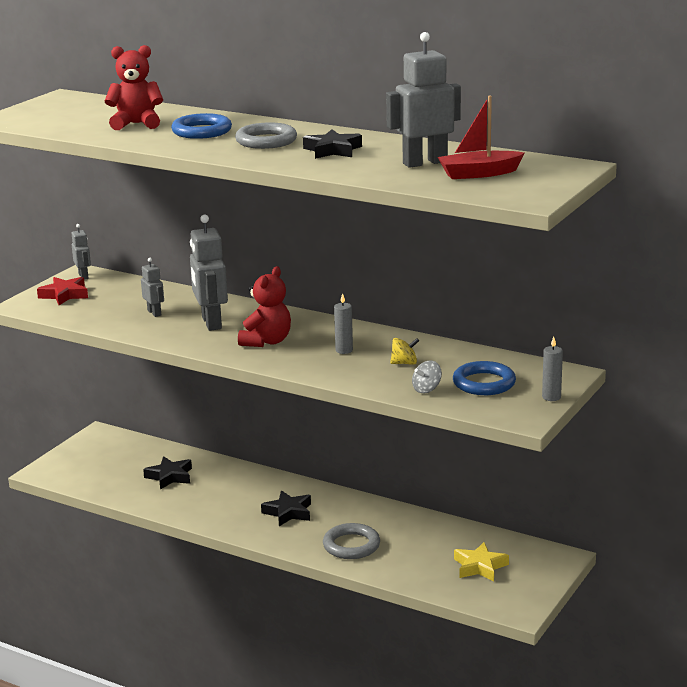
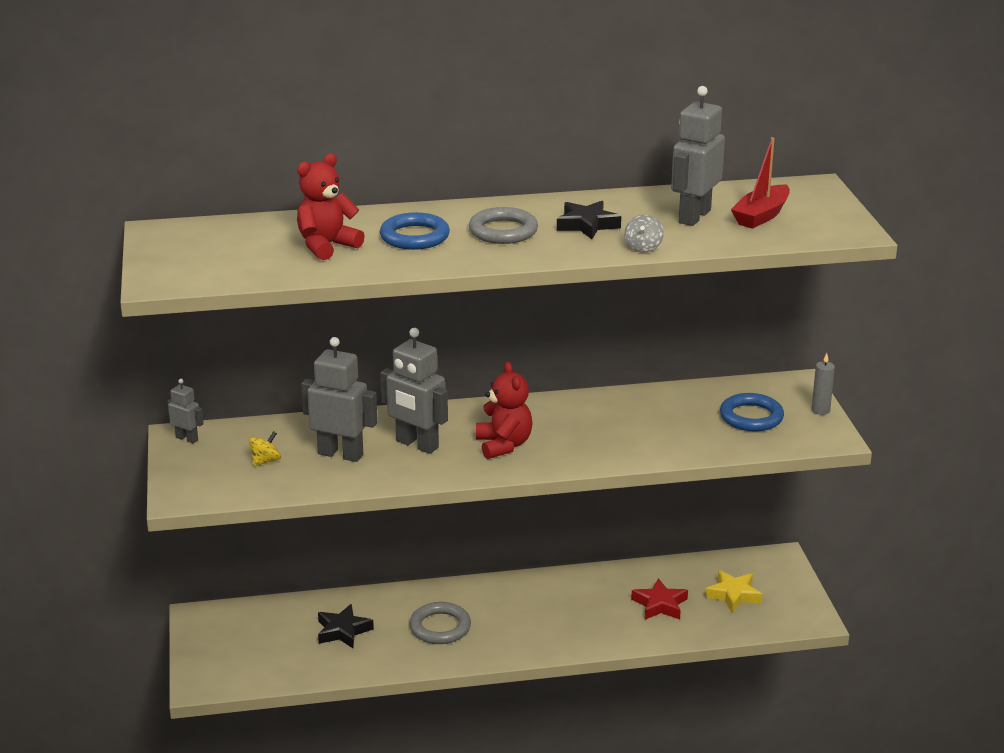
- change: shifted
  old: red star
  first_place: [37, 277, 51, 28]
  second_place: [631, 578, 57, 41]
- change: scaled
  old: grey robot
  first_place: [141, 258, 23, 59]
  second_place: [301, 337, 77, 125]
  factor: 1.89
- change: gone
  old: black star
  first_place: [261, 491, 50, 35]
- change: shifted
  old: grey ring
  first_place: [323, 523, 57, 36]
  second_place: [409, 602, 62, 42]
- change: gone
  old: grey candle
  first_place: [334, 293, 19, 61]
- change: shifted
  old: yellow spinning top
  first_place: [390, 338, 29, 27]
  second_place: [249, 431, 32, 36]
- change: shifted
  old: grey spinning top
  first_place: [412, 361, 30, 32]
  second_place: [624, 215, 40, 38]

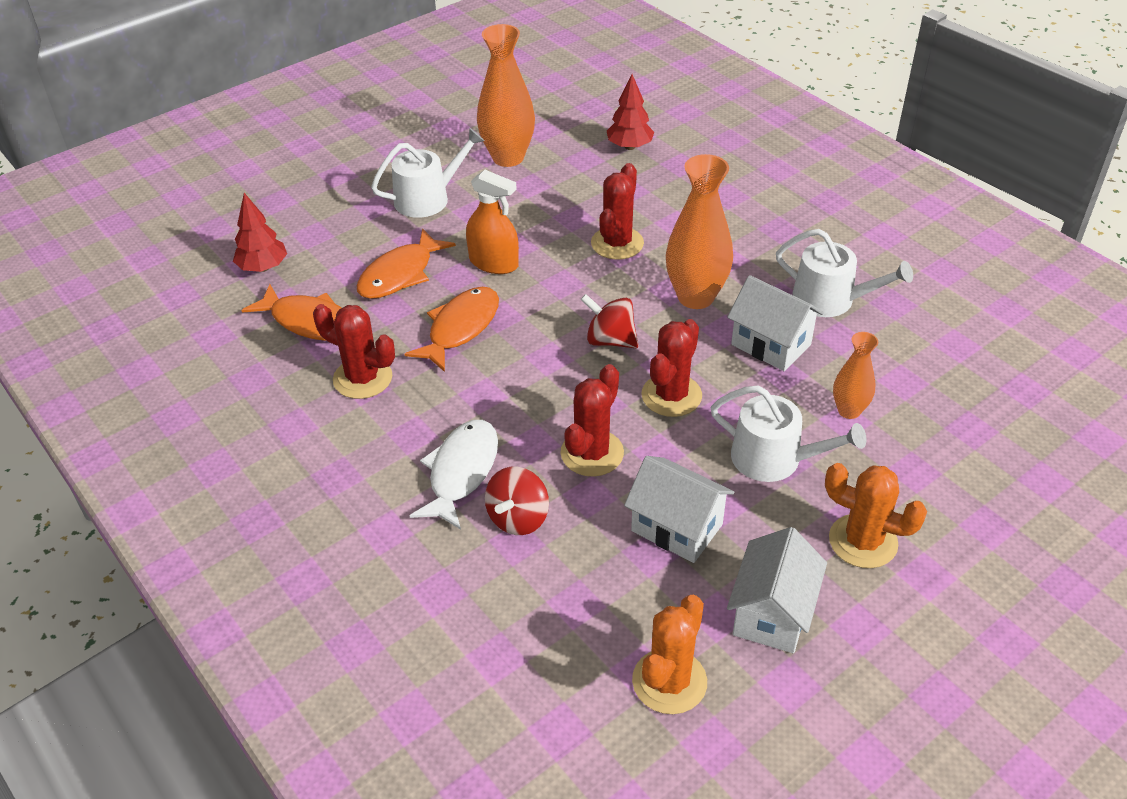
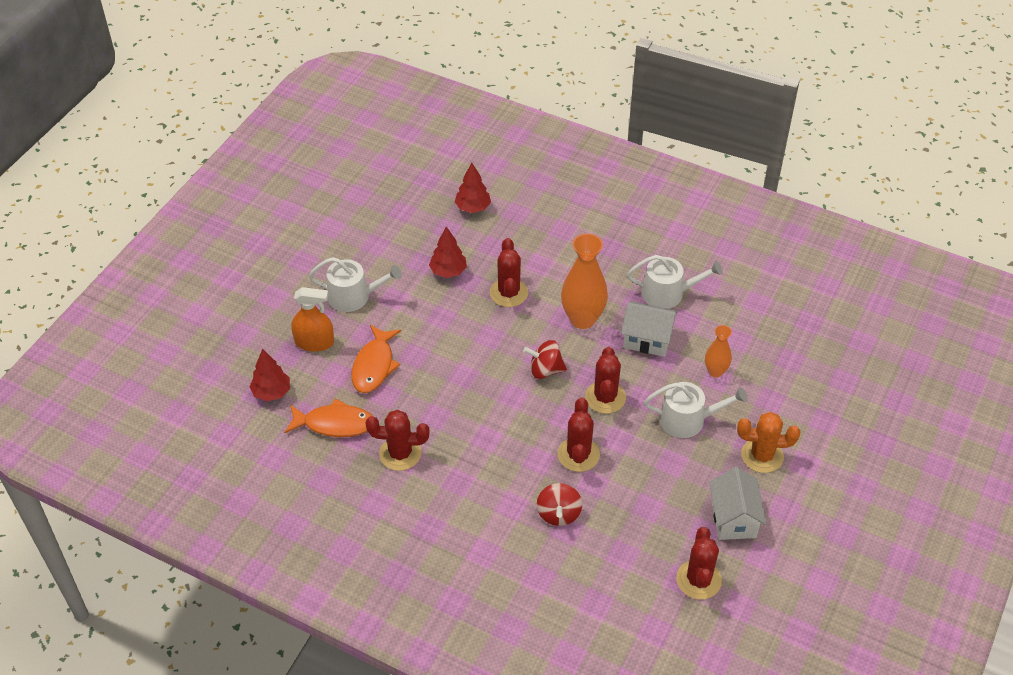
- change: rotated
  old: white watering can
  first_place: [371, 128, 113, 90]
  second_place: [309, 257, 93, 55]
  degrees: 60
- change: gone
  old: orange fish
  first_place: [404, 287, 95, 85]
- change: gone
  old: white fish
  first_place: [409, 420, 89, 110]
- change: shifted
  old: orange spray bottle
  first_place: [466, 170, 53, 104]
  second_place: [291, 287, 43, 65]
- change: gone
  old: orange vase
  first_place: [477, 24, 58, 143]
- change: gone
  old: white house
  first_place: [624, 456, 110, 107]
- change: repainted
  old: orange cactus
  new: red cactus
  first_place: [632, 594, 75, 120]
  second_place: [676, 527, 46, 73]
- change: new
  new: red tree
  second_place: [429, 227, 38, 51]

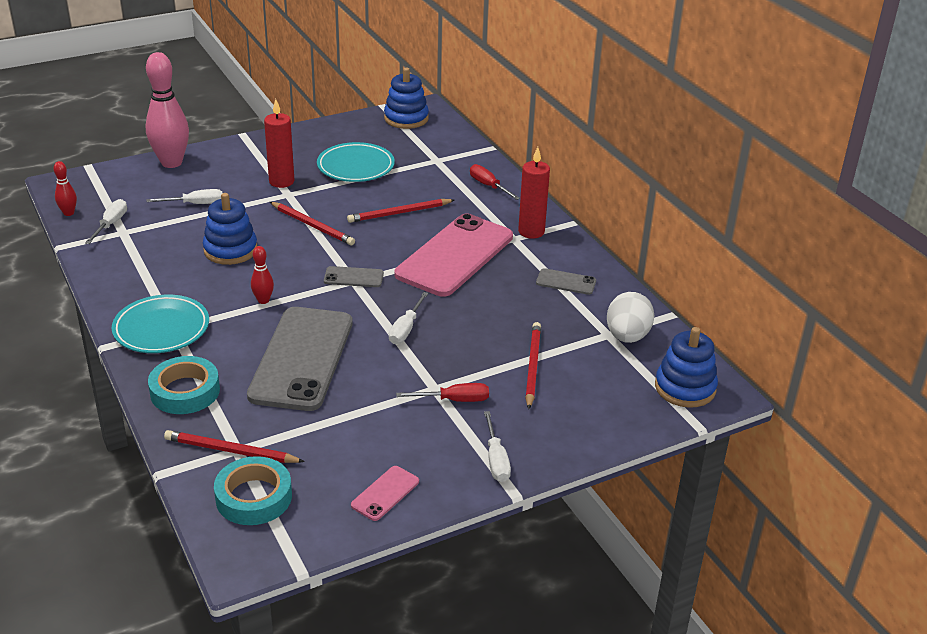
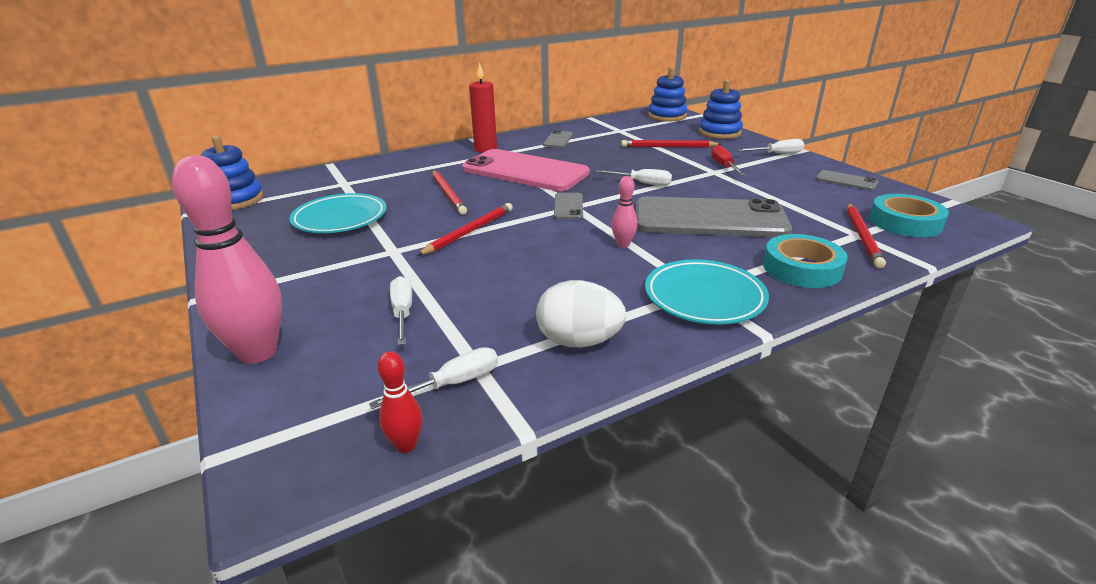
- change: rotated
  old: white screwdriver
  first_place: [85, 199, 42, 45]
  second_place: [369, 347, 129, 62]
  degrees: 135
- change: shifted
  old: blue stacking toy
  first_place: [203, 193, 54, 72]
  second_place: [699, 80, 44, 59]
- change: repainted
  old: red bowling pin
  new: pink bowling pin
  first_place: [251, 246, 23, 58]
  second_place: [612, 176, 25, 72]
- change: gone
  old: red candle
  first_place: [264, 99, 30, 89]
- change: repainted
  old: pink phone
  new: grey phone
  first_place: [351, 466, 68, 55]
  second_place: [816, 170, 62, 20]
- change: gone
  old: red screwdriver
  first_place: [470, 164, 50, 36]
- change: shifted
  old: white egg
  first_place: [607, 292, 48, 51]
  second_place: [536, 280, 90, 68]

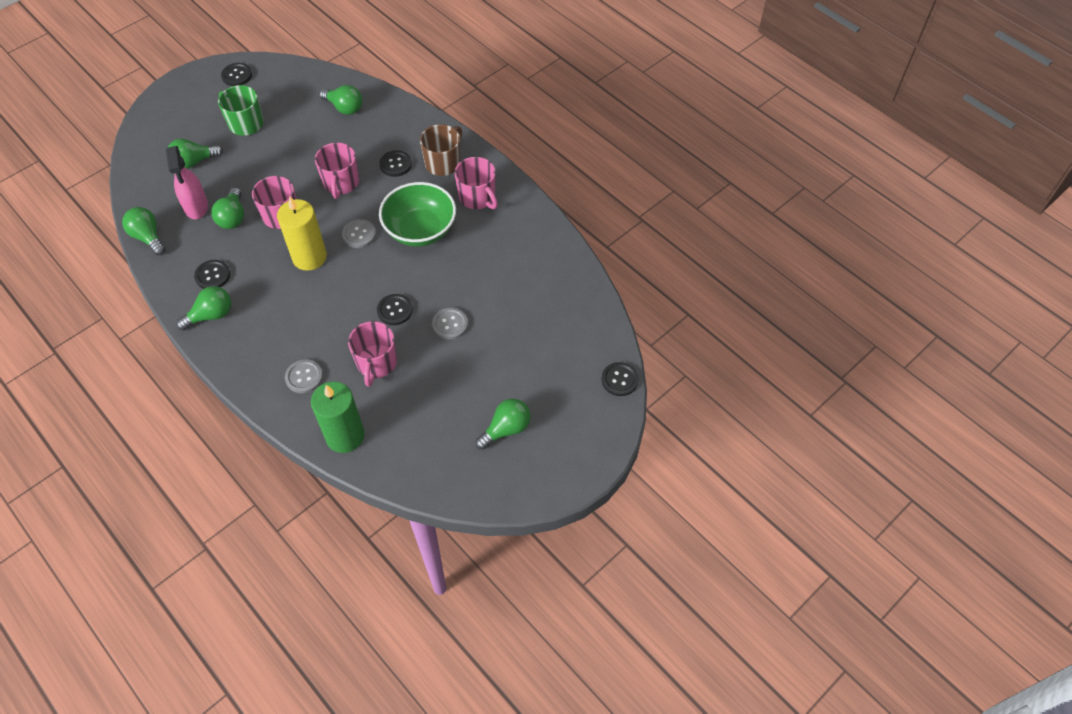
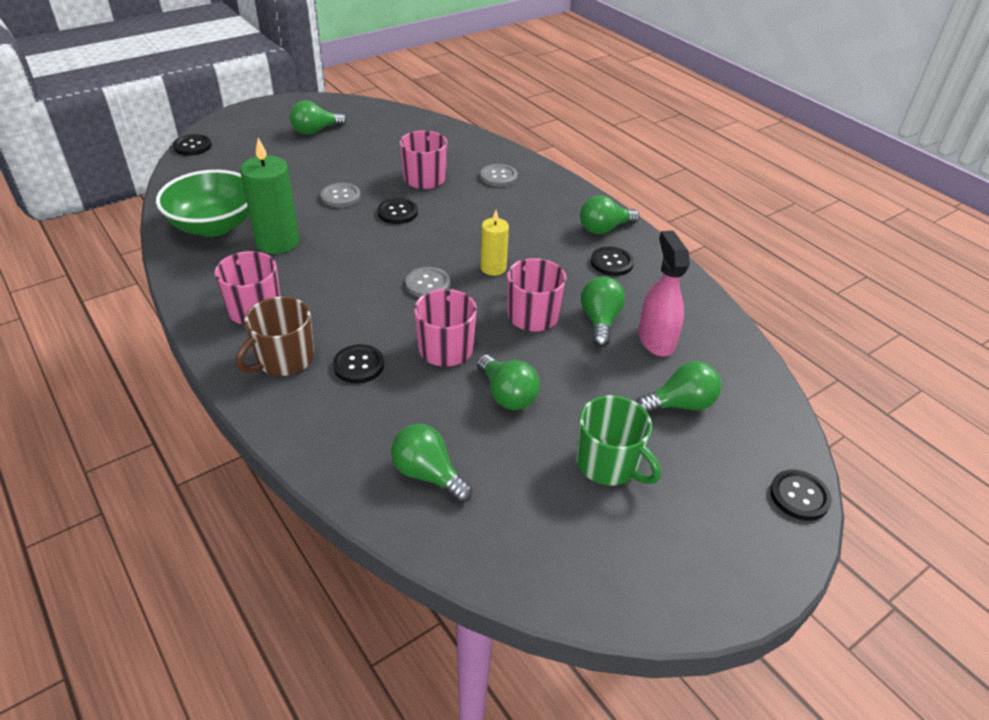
- change: shifted
  old: green light bulb
  first_place: [122, 207, 44, 48]
  second_place: [477, 355, 63, 55]
- change: shifted
  old: black button
  first_place: [221, 63, 31, 23]
  second_place: [770, 470, 62, 51]
- change: scaled
  old: yellow candle
  first_place: [277, 197, 50, 74]
  second_place: [481, 210, 28, 66]
  factor: 0.59
- change: shifted
  old: green candle
  first_place: [311, 382, 54, 71]
  second_place: [240, 138, 60, 116]
- change: shifted
  old: green bowl
  first_place: [379, 182, 77, 65]
  second_place: [156, 170, 93, 67]

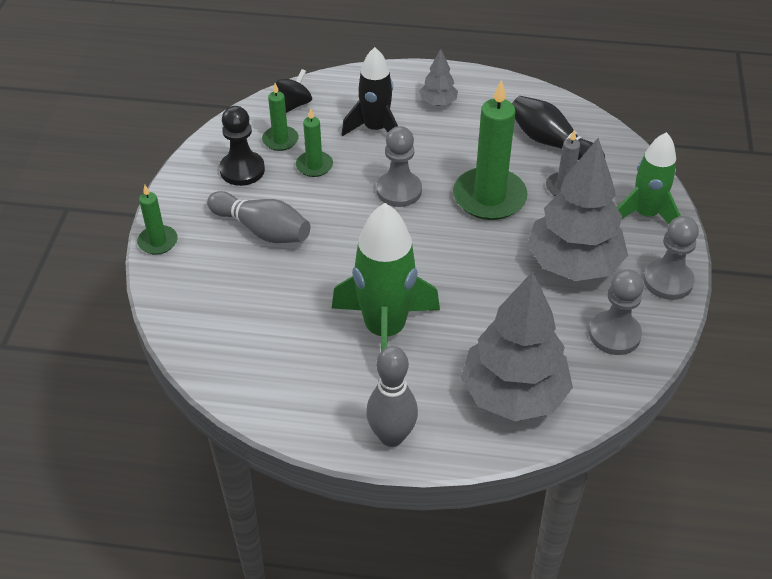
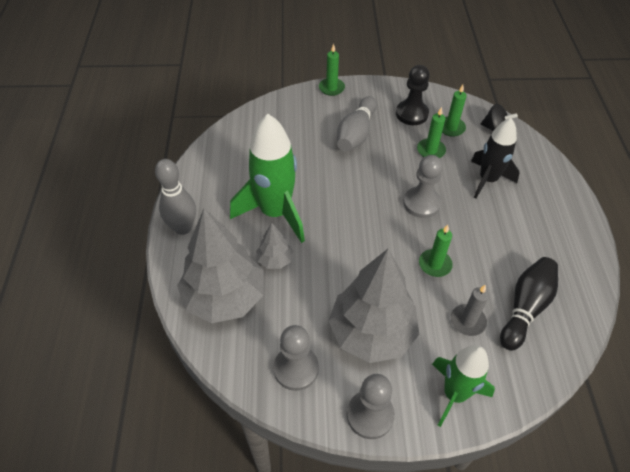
- change: shifted
  old: grey tree
  first_place: [419, 49, 39, 57]
  second_place: [256, 223, 37, 46]
- change: scaled
  old: green candle
  first_place: [453, 79, 74, 141]
  second_place: [419, 225, 34, 52]
  factor: 0.52

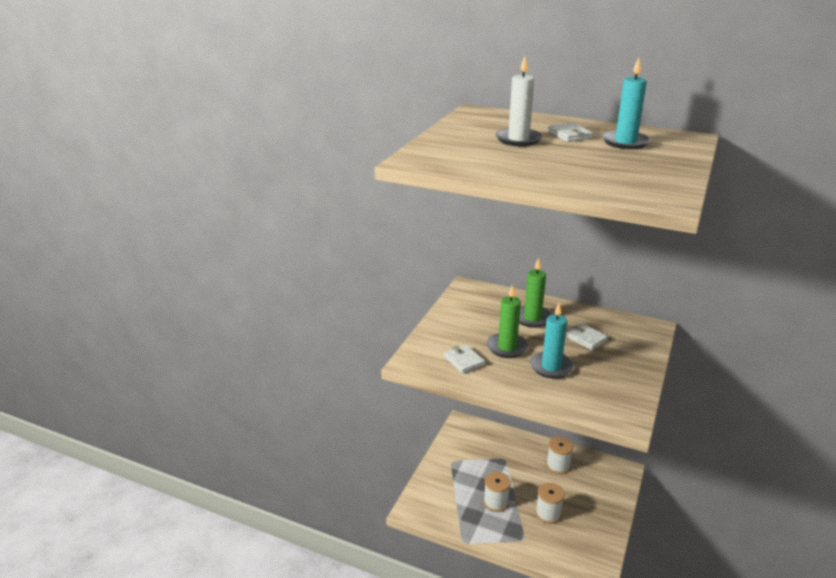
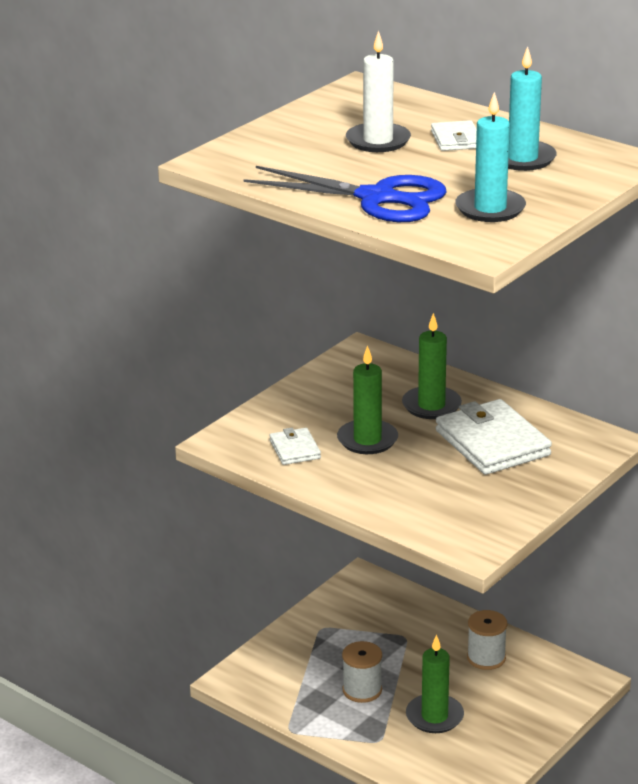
- change: shifted
  old: turquoise candle
  first_place: [530, 303, 44, 76]
  second_place: [455, 92, 71, 130]
- change: swapped
  old: white spool
  new: green candle
  first_place: [535, 483, 30, 41]
  second_place: [406, 634, 58, 99]
- change: scaled
  old: white wallet
  first_place: [566, 323, 42, 27]
  second_place: [436, 399, 116, 76]
  factor: 1.96
- change: new
  new: blue scissors
  second_place: [243, 166, 203, 56]

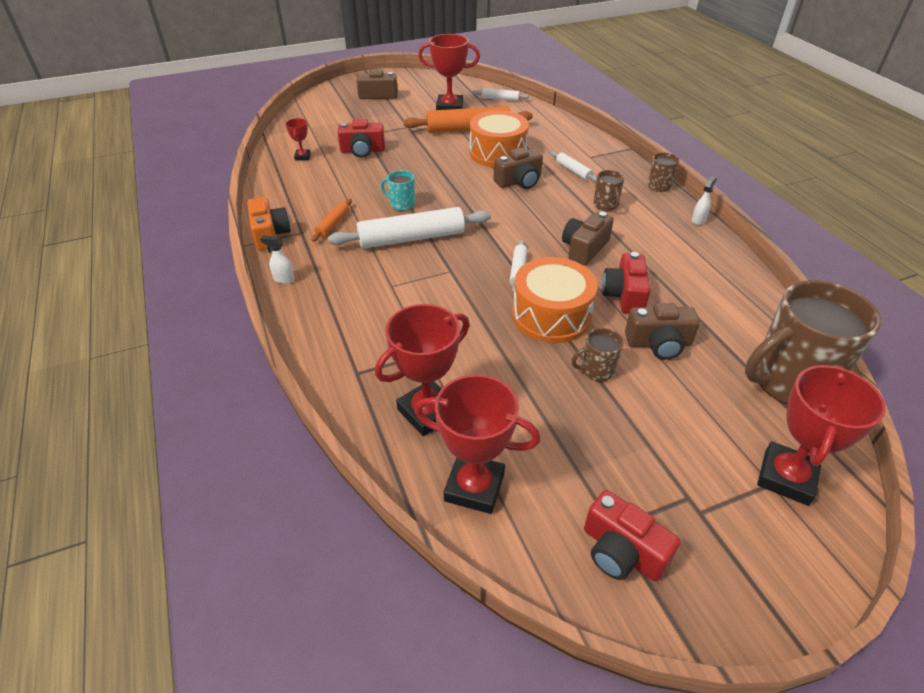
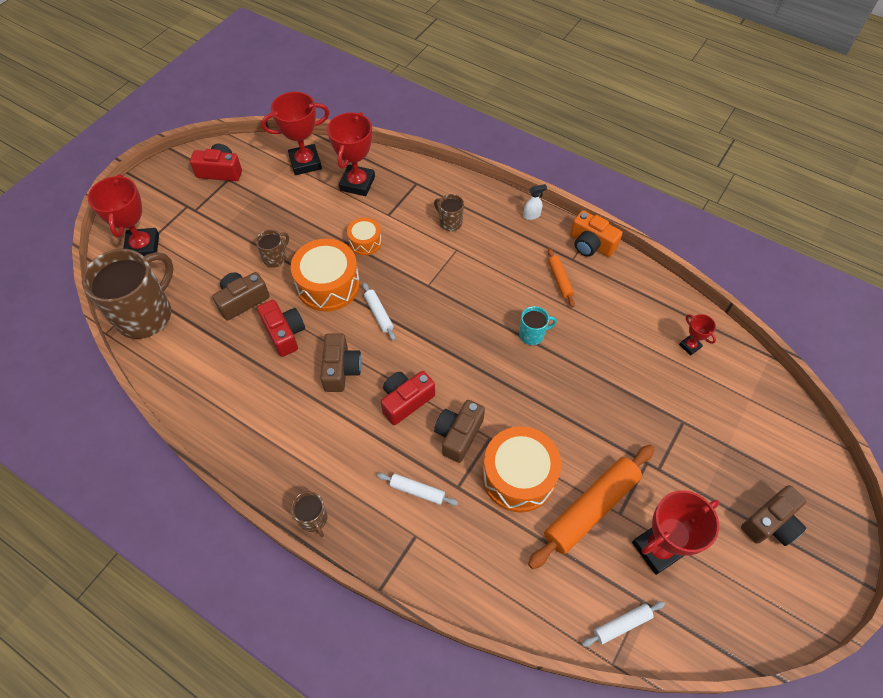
- change: gone
  old: white rolling pin
  first_place: [328, 207, 163, 42]
- change: shifted
  old: red camera
  first_place: [337, 119, 48, 39]
  second_place: [381, 371, 54, 54]
- change: shifted
  old: brown mug
  first_place: [593, 170, 32, 41]
  second_place: [434, 194, 30, 37]
- change: gone
  old: white spray bottle
  first_place: [692, 176, 25, 49]
- change: new
  new: orange drum
  second_place: [347, 218, 35, 37]

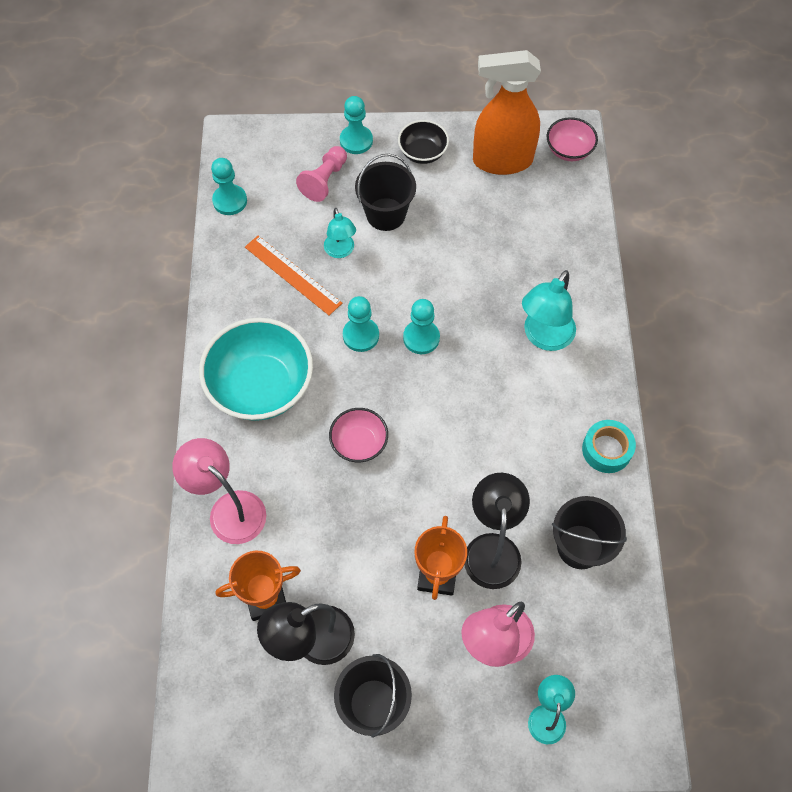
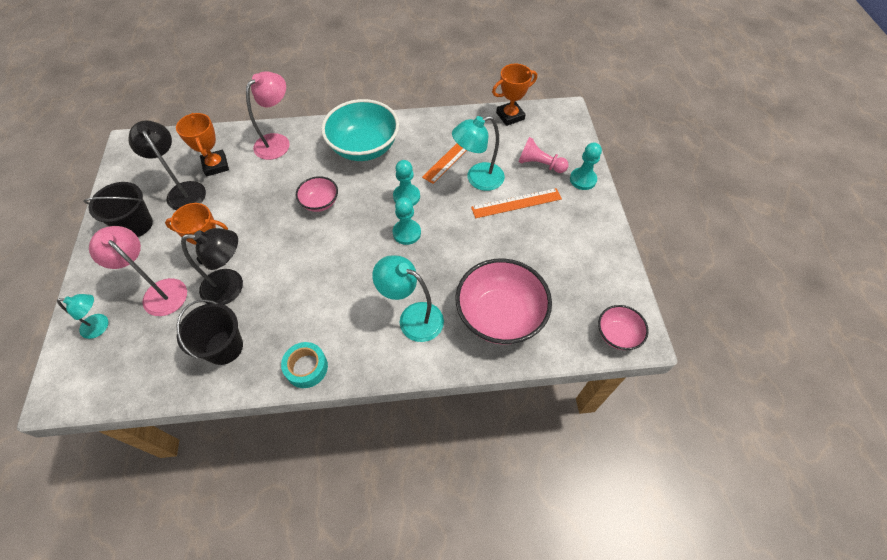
- change: swapped
  old: turquoise pawn
  new: orange trophy
  first_place: [211, 158, 36, 57]
  second_place: [492, 63, 45, 63]
- change: scaled
  old: turquoise lamp
  first_place: [324, 208, 32, 50]
  second_place: [452, 116, 53, 75]
  factor: 1.62
- change: swapped
  old: black bucket
  new: orange ruler
  first_place: [355, 154, 61, 77]
  second_place: [471, 188, 91, 30]
- change: gone
  old: black bowl
  first_place: [398, 120, 51, 44]
- change: gone
  old: orange spray bottle
  first_place: [473, 50, 68, 125]
- change: new
  new: pink bowl
  second_place: [455, 258, 97, 87]

